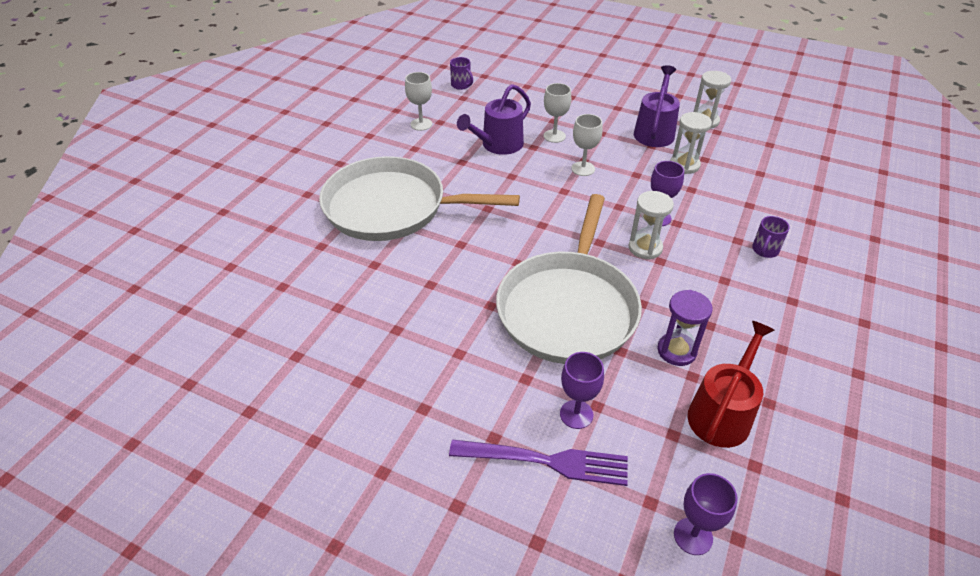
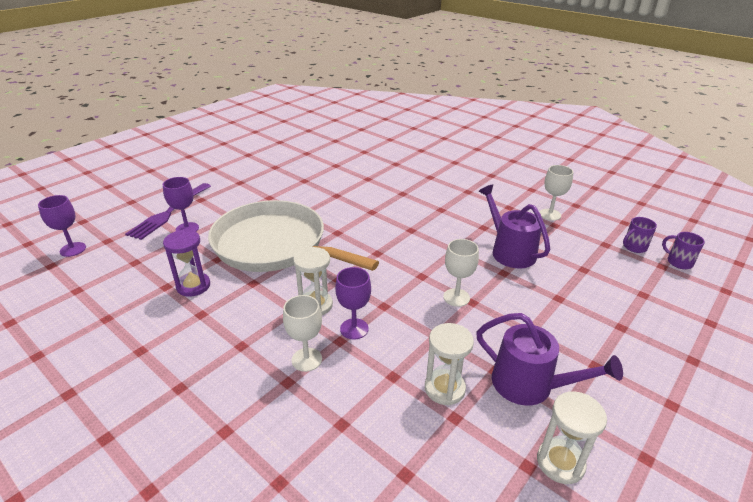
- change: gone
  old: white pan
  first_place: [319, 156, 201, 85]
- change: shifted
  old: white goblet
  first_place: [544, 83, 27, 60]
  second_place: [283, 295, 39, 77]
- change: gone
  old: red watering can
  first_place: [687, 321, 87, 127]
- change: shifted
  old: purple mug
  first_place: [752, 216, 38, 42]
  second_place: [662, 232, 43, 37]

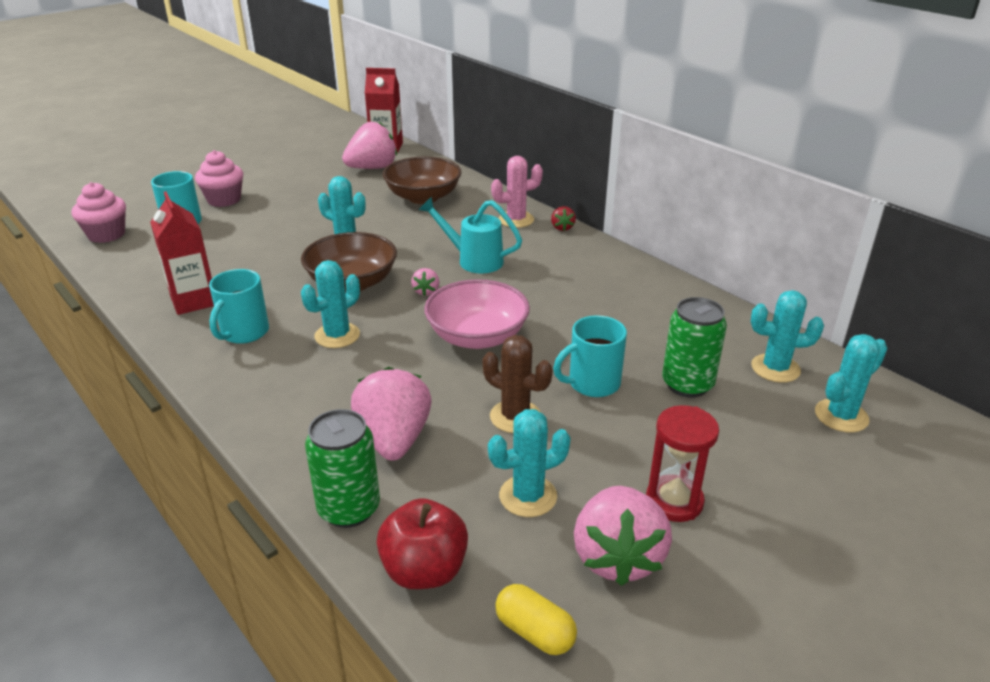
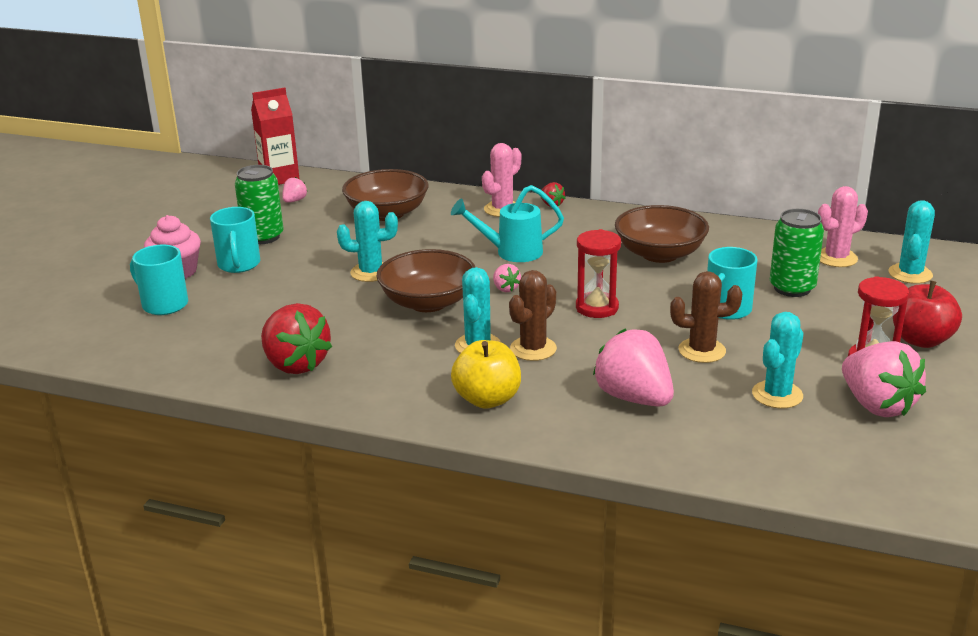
- change: gone
  old: pink cupcake
  first_place: [72, 182, 54, 61]
- change: swapped
  old: red carton
  new: red strawberry
  first_place: [150, 191, 64, 124]
  second_place: [261, 303, 71, 71]
- change: shifted
  old: turquoise mug
  first_place: [209, 269, 60, 75]
  second_place: [210, 207, 50, 66]
- change: shifted
  old: green can
  first_place: [305, 409, 75, 119]
  second_place: [235, 165, 48, 79]
- change: scaled
  old: pink strawberry
  first_place: [342, 121, 55, 48]
  second_place: [282, 177, 25, 26]
  factor: 0.45
- change: shifted
  old: red apple
  first_place: [376, 498, 92, 91]
  second_place: [893, 281, 69, 67]
- change: swapped
  old: pink bowl
  new: red hourglass
  first_place: [424, 279, 106, 70]
  second_place: [576, 229, 45, 89]
- change: gone
  old: yellow capsule
  first_place: [495, 584, 82, 71]
- change: repainted
  old: turquoise cactus
  new: pink cactus
  first_place: [751, 290, 73, 93]
  second_place: [818, 186, 50, 81]
- change: new
  new: yellow apple
  second_place: [451, 340, 70, 68]
- change: new
  new: brown cactus
  second_place: [509, 270, 48, 91]
- change: new
  new: brown bowl
  second_place: [615, 205, 94, 58]

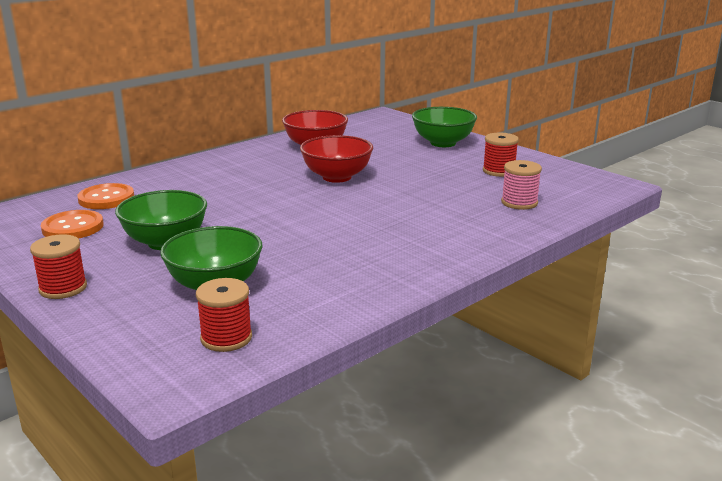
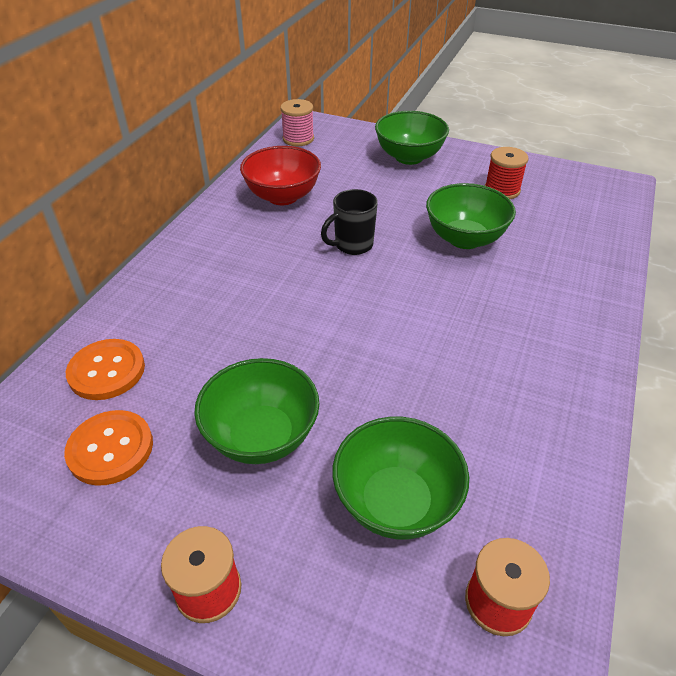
- change: swapped
  old: red bowl
  new: black mug
  first_place: [300, 135, 73, 48]
  second_place: [321, 189, 57, 66]
- change: shifted
  old: pink spool
  first_place: [501, 160, 41, 50]
  second_place: [280, 99, 34, 47]
- change: new
  new: green bowl
  second_place: [426, 183, 90, 66]

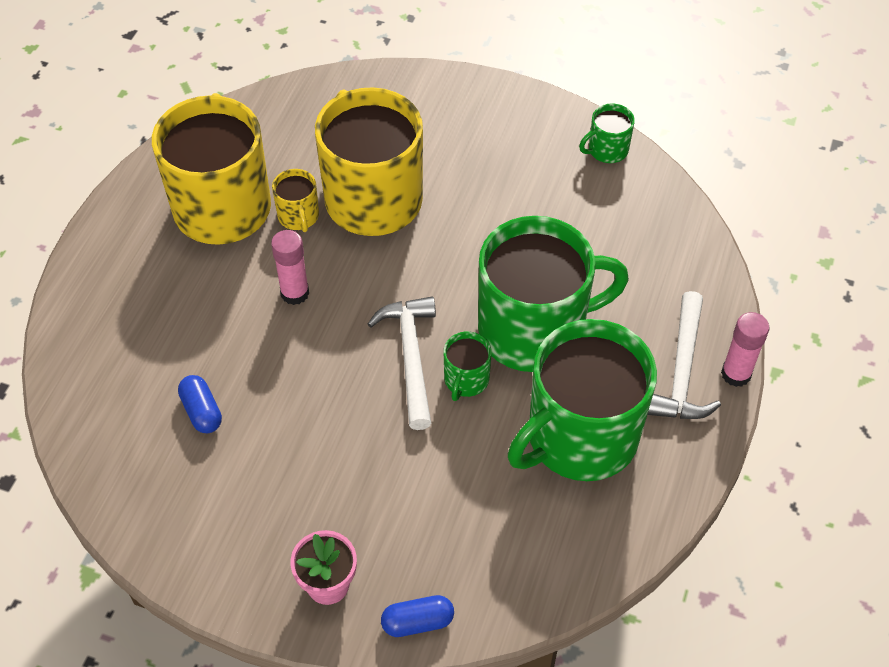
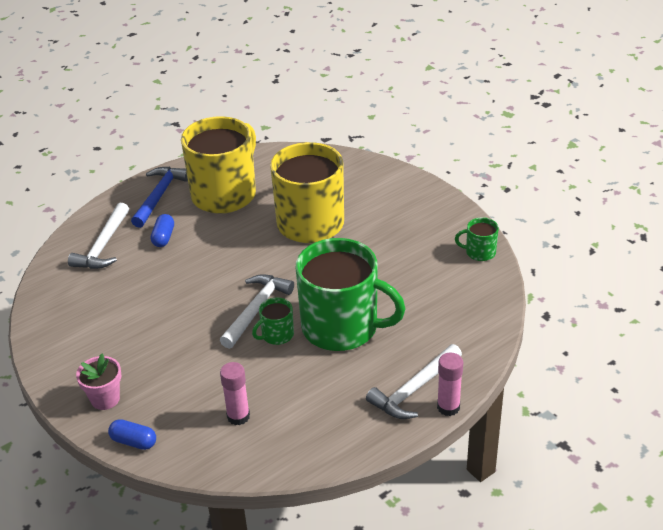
- change: shifted
  old: blue capsule
  first_place: [178, 375, 44, 58]
  second_place: [151, 214, 23, 33]
- change: shifted
  old: pink glue stick
  first_place: [271, 230, 38, 75]
  second_place: [220, 362, 30, 63]
- change: gone
  old: yellow mug
  first_place: [272, 169, 47, 63]
- change: gone
  old: green mug
  first_place: [508, 319, 149, 162]
- change: new
  new: white hammer
  second_place: [68, 203, 61, 66]
- change: new
  new: blue hammer
  second_place: [131, 167, 57, 61]

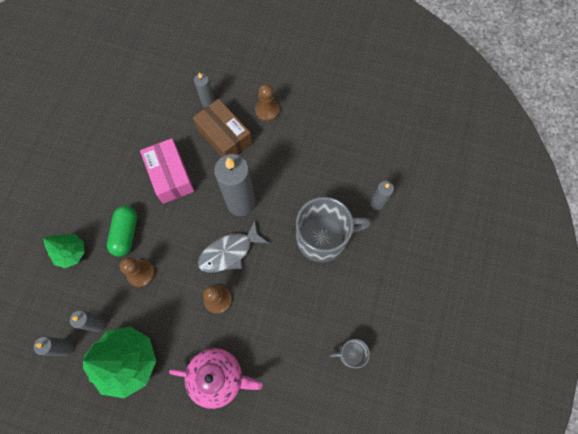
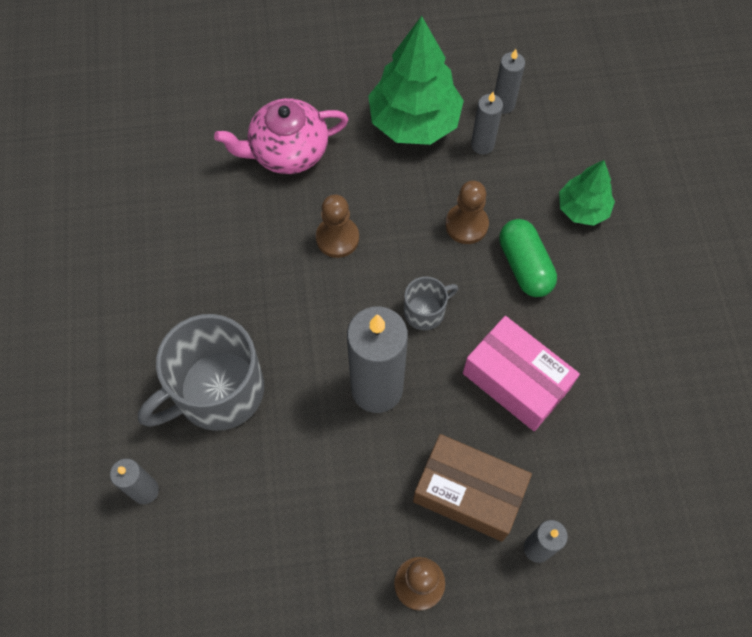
- change: gone
  old: grey fish
  first_place: [198, 221, 71, 52]
- change: shifted
  old: grey mug
  first_place: [330, 339, 40, 29]
  second_place: [404, 276, 54, 54]

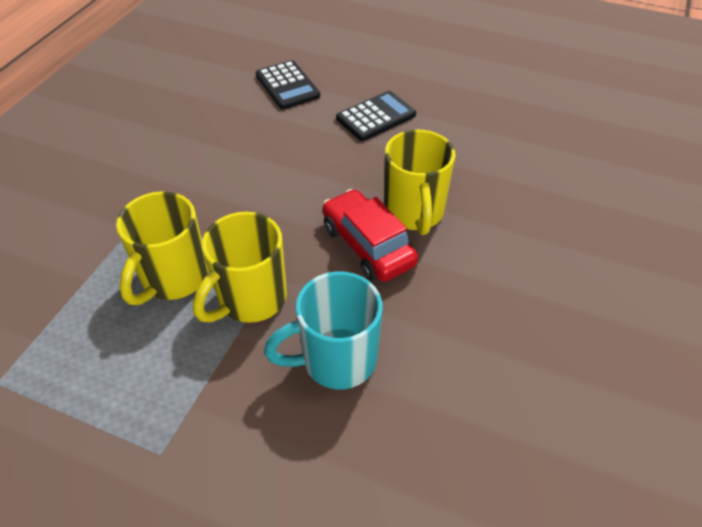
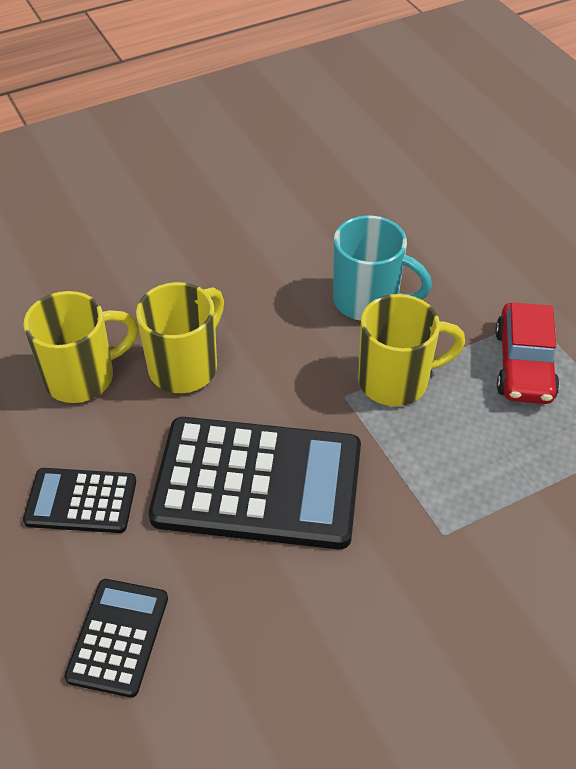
- change: shifted
  old: yellow mug
  first_place: [116, 191, 92, 114]
  second_place: [24, 291, 115, 112]
- change: shifted
  old: red car
  first_place: [322, 189, 96, 93]
  second_place: [495, 302, 65, 102]
- change: new
  new: black calculator
  second_place: [149, 417, 212, 132]

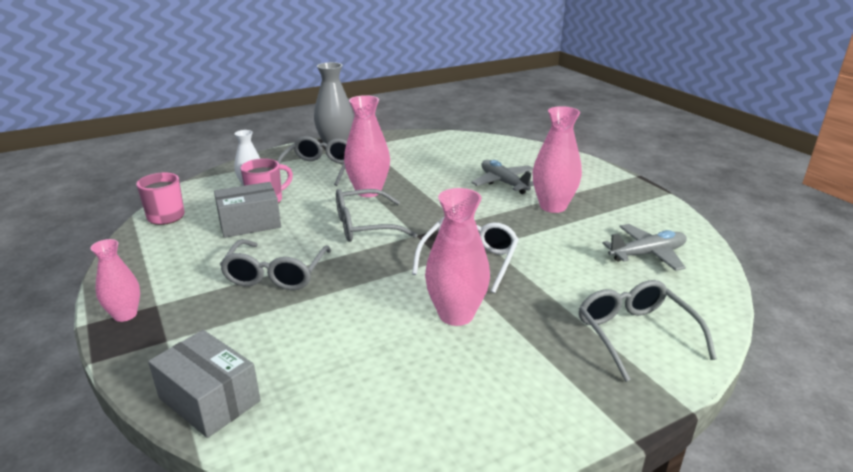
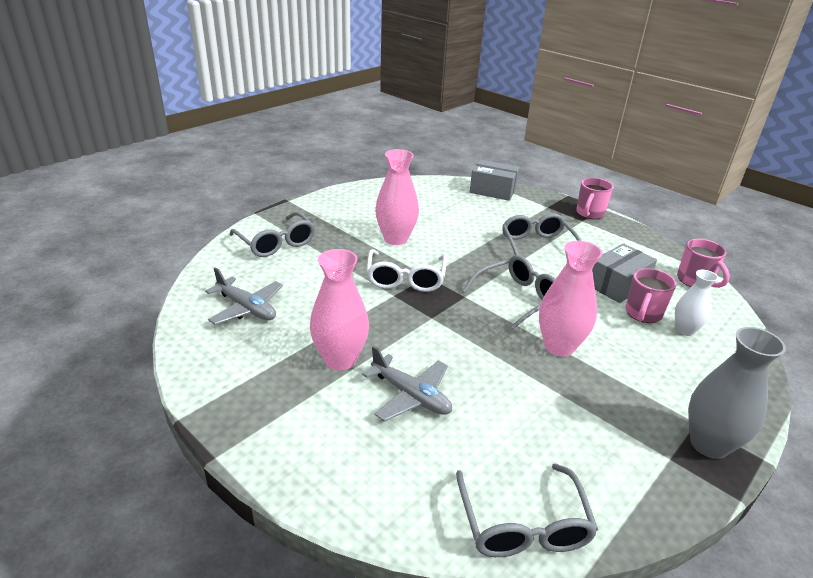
- change: swapped
  old: pink vase
  new: pink mug
  first_place: [90, 239, 50, 83]
  second_place: [576, 178, 38, 41]
- change: shifted
  old: grey glasses
  first_place: [277, 136, 70, 50]
  second_place: [456, 463, 142, 94]
- change: rotated
  old: grey plane
  first_place: [602, 224, 85, 47]
  second_place: [205, 267, 78, 58]
  degrees: -105

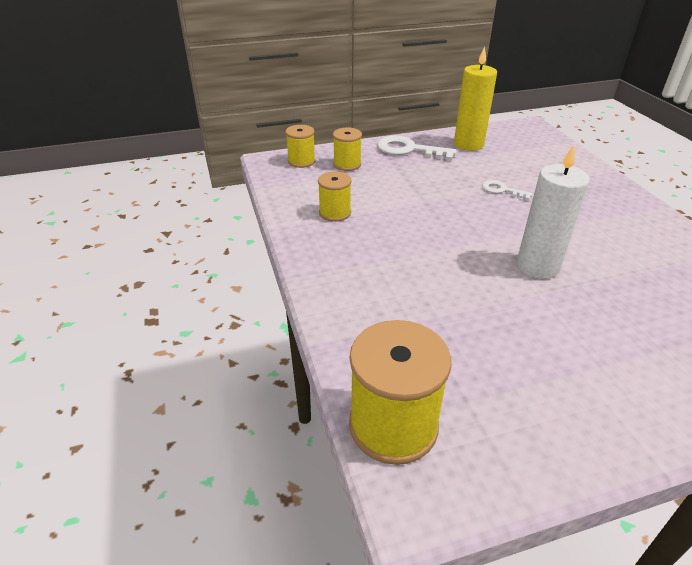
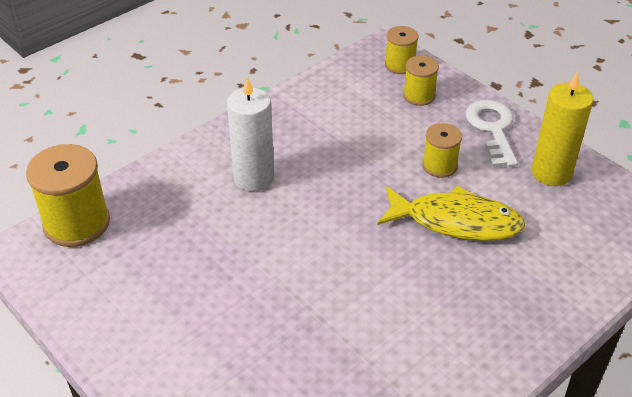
- change: shifted
  old: yellow spool
  first_place: [318, 171, 34, 51]
  second_place: [422, 123, 40, 55]
- change: swapped
  old: white key
  new: yellow fish
  first_place: [482, 180, 51, 20]
  second_place: [378, 186, 147, 55]
- change: shifted
  old: white candle
  first_place: [517, 145, 73, 134]
  second_place: [227, 77, 47, 115]

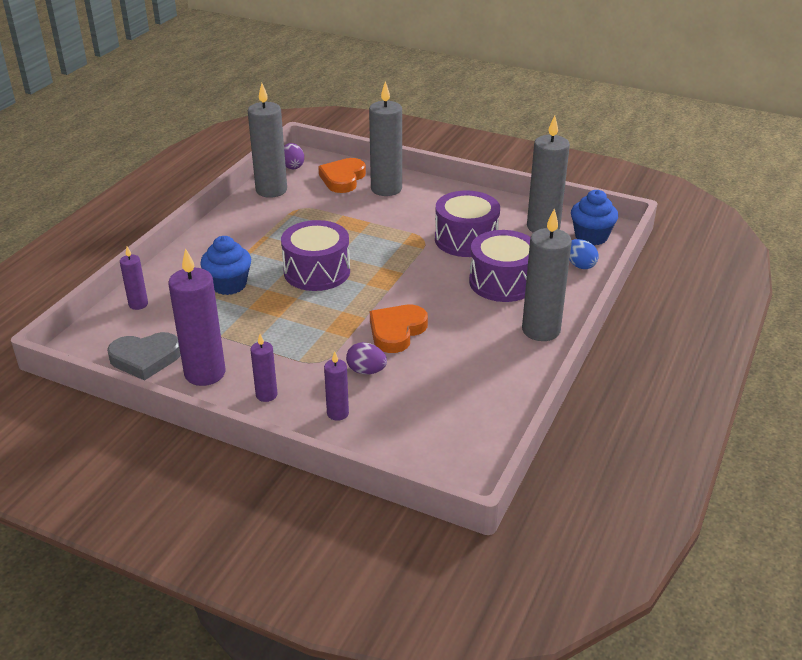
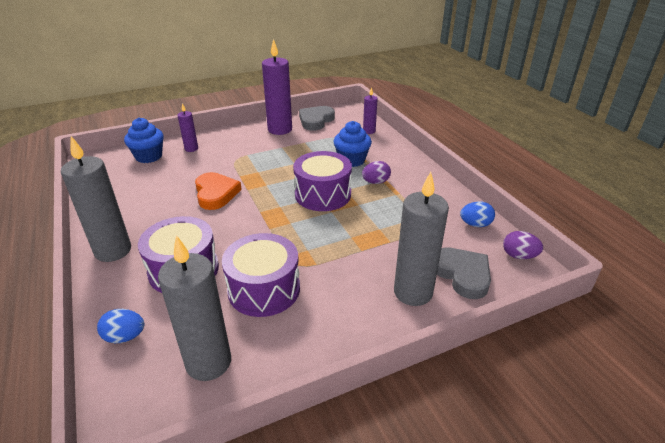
- change: swapped
  old: grey candle
  new: blue egg
  first_place: [248, 83, 39, 115]
  second_place: [460, 201, 35, 26]
- change: gone
  old: purple candle
  first_place: [250, 334, 27, 68]
- change: repainted
  old: orange heart
  new: grey heart
  first_place: [318, 158, 48, 35]
  second_place: [437, 247, 54, 52]
- change: shifted
  old: purple egg
  first_place: [346, 342, 41, 32]
  second_place: [362, 161, 29, 23]
- change: shifted
  old: blue cupcake
  first_place: [571, 190, 47, 55]
  second_place: [124, 118, 40, 45]

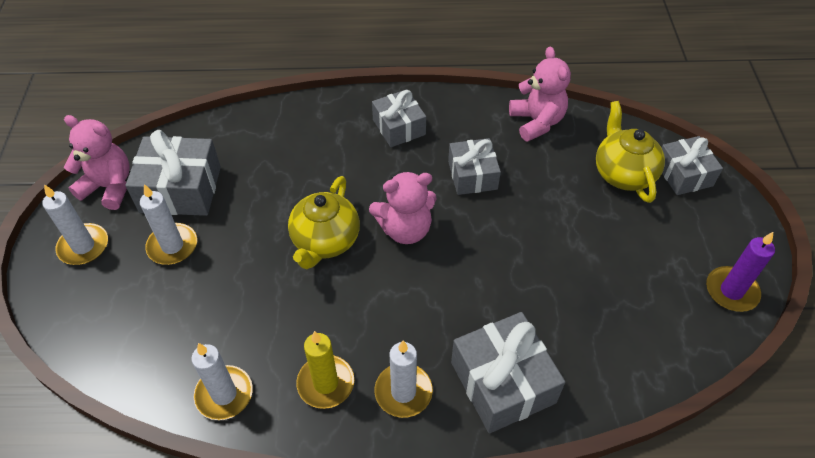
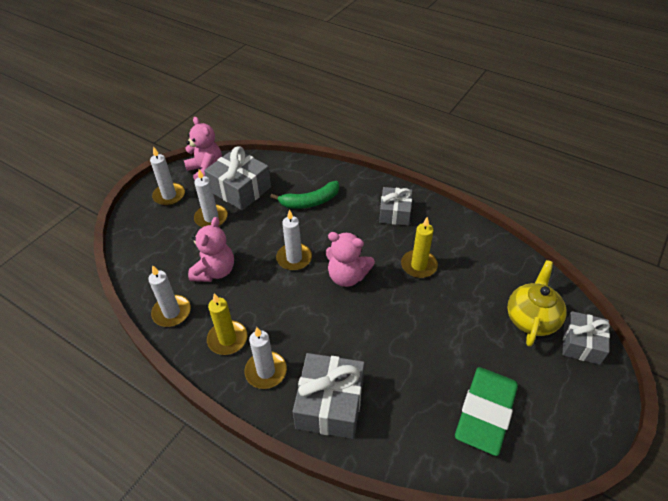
- change: swapped
  old: yellow teapot
  new: white candle
  first_place: [288, 176, 72, 93]
  second_place: [276, 209, 36, 62]
- change: swapped
  old: grey gift
  new: yellow candle
  first_place: [448, 138, 53, 57]
  second_place: [401, 217, 37, 61]
- change: shifted
  old: pink teddy bear
  first_place: [509, 47, 62, 95]
  second_place: [188, 217, 46, 65]
- change: gone
  old: purple candle
  first_place: [706, 232, 69, 80]
- change: new
  new: green banana
  second_place: [270, 181, 69, 28]
- change: new
  new: green eraser
  second_place: [455, 367, 63, 89]

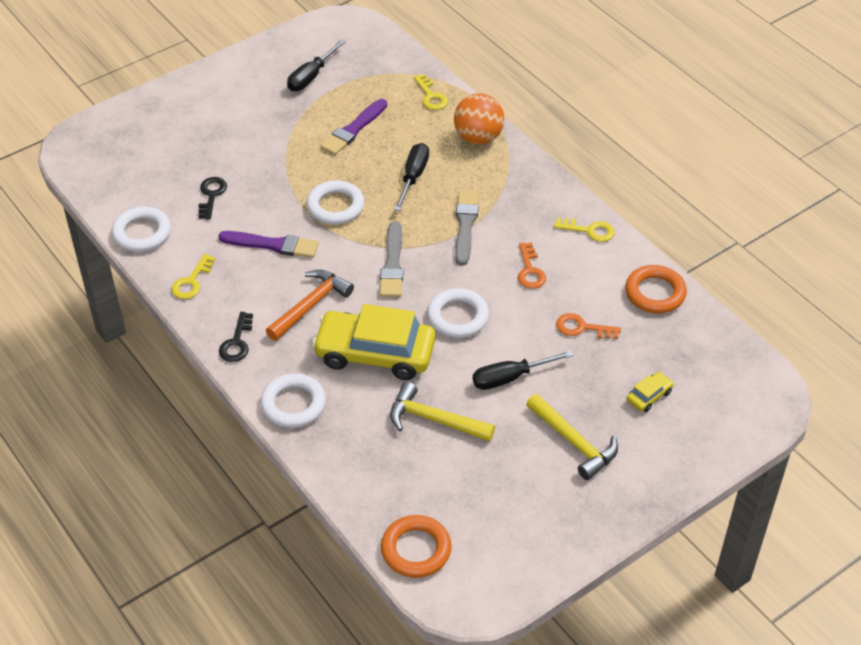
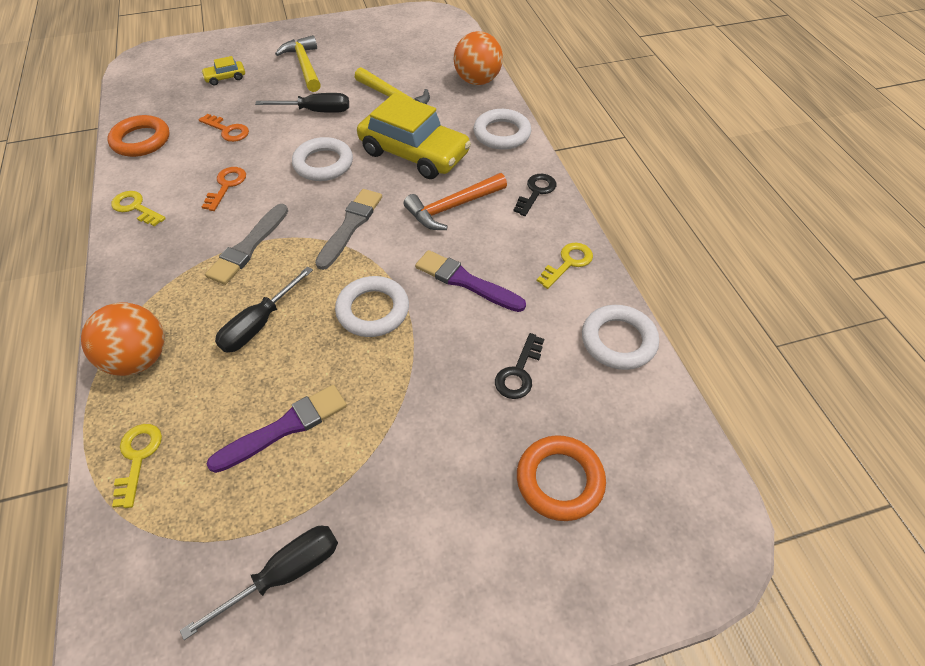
- change: shifted
  old: orange ring
  first_place: [381, 515, 71, 63]
  second_place: [517, 435, 89, 86]
- change: new
  new: orange ball
  second_place: [454, 31, 49, 54]

